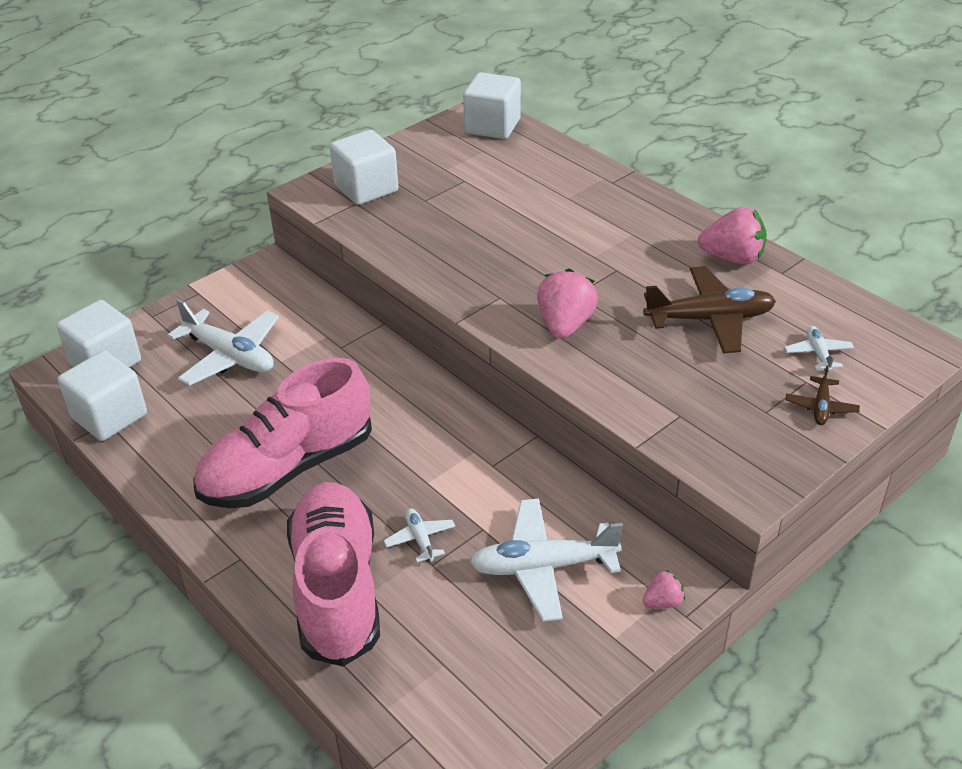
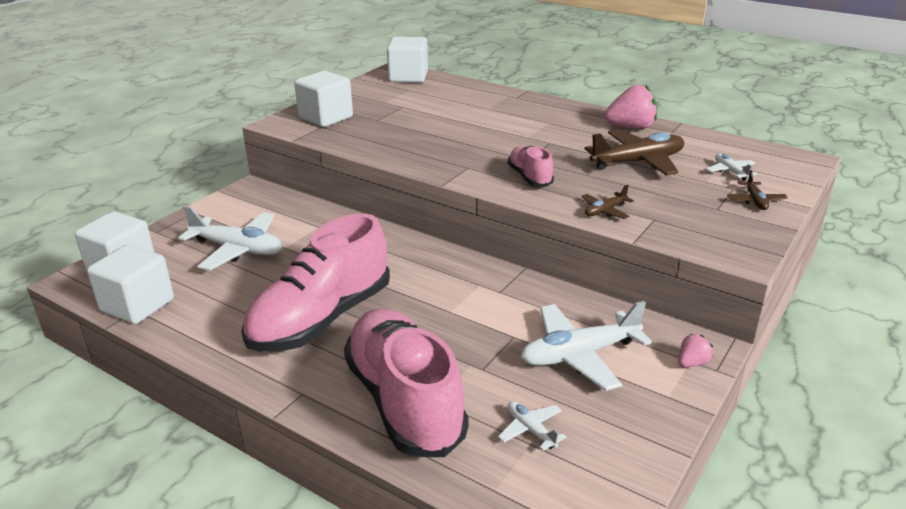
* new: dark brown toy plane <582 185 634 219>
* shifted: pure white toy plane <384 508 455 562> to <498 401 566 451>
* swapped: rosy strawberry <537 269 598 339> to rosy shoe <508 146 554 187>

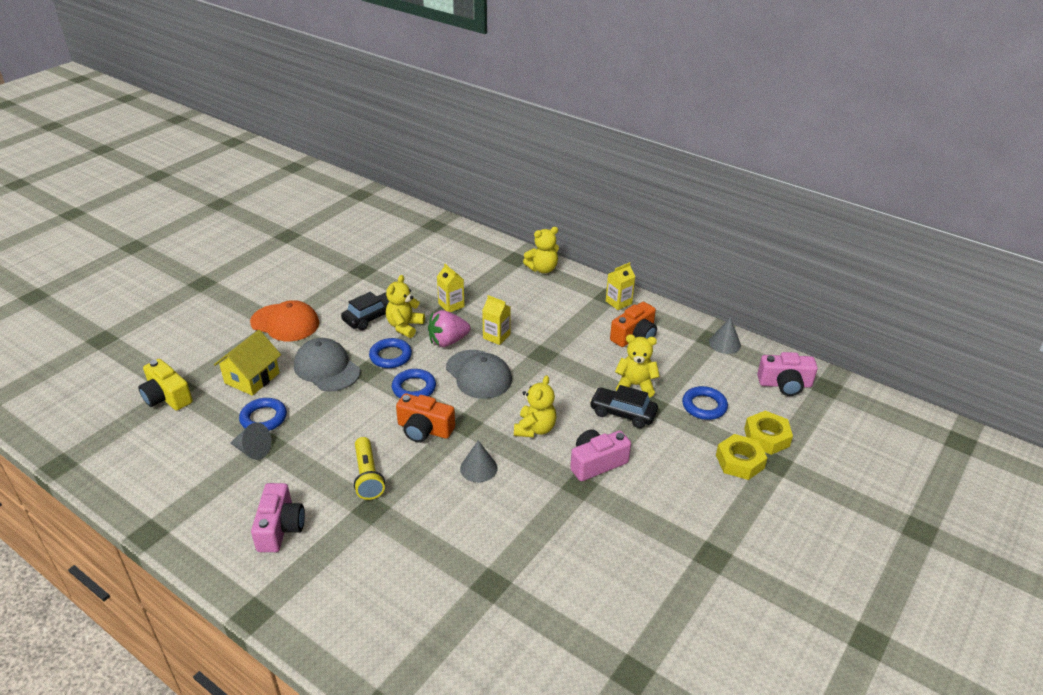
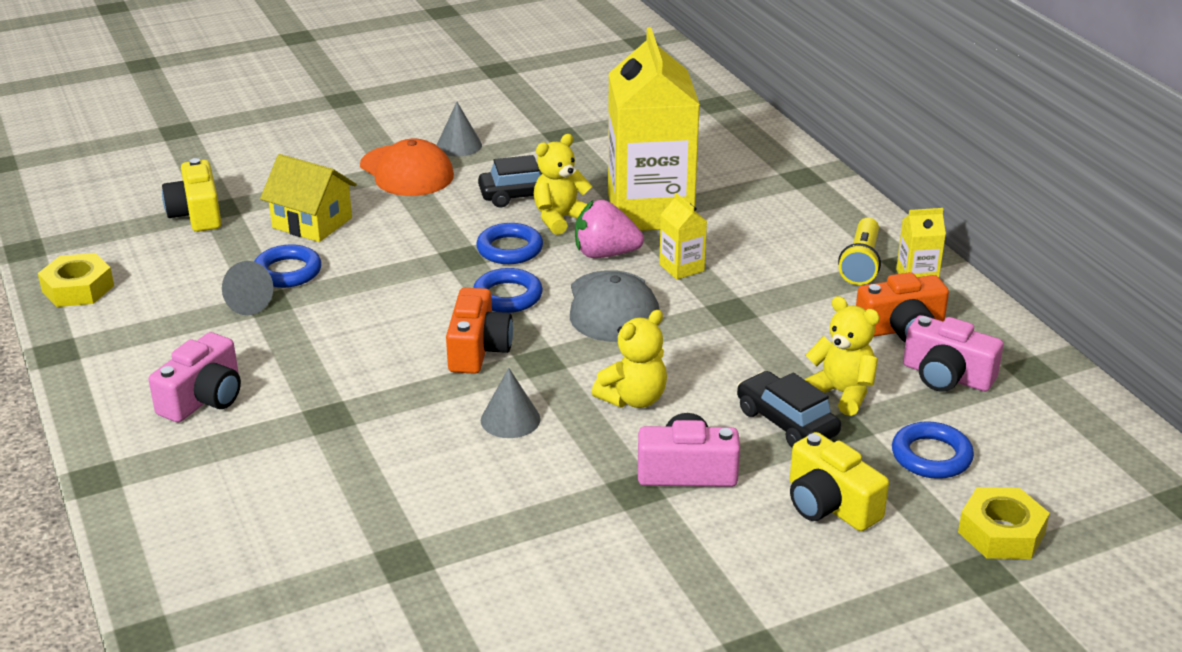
* gone: gray peaked cap <294 338 360 391>
* gone: yellow stuffed bear <523 227 559 273>
* new: yellow compact camera <790 432 889 531>
* shifted: yellow pocket torch <354 437 385 500> to <838 218 881 285>
* shifted: gray cone <709 317 741 354> to <437 102 482 156>
* shifted: yellow hexagon nut <716 434 767 480> to <38 253 114 307>
* shifted: rosy compact camera <757 352 818 396> to <903 315 1003 392>
* rotated: yellow house <214 330 281 396> = <260 154 357 242> 60 degrees clockwise
* rotated: orange-coloured compact camera <396 393 455 442> = <446 288 513 374> 135 degrees counterclockwise
* scaled: yellow juice carton <437 264 465 312> = <608 27 700 231> x2.46

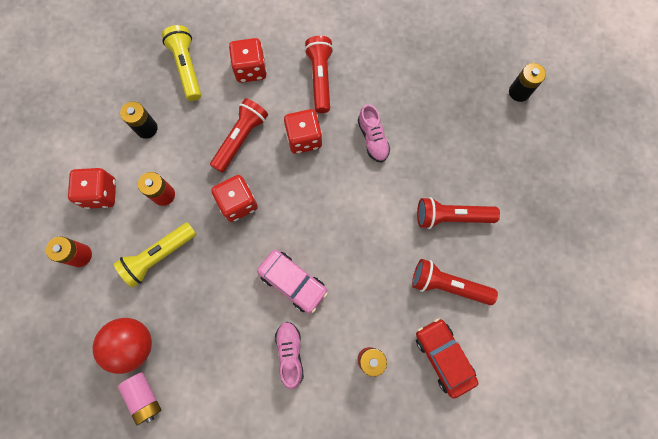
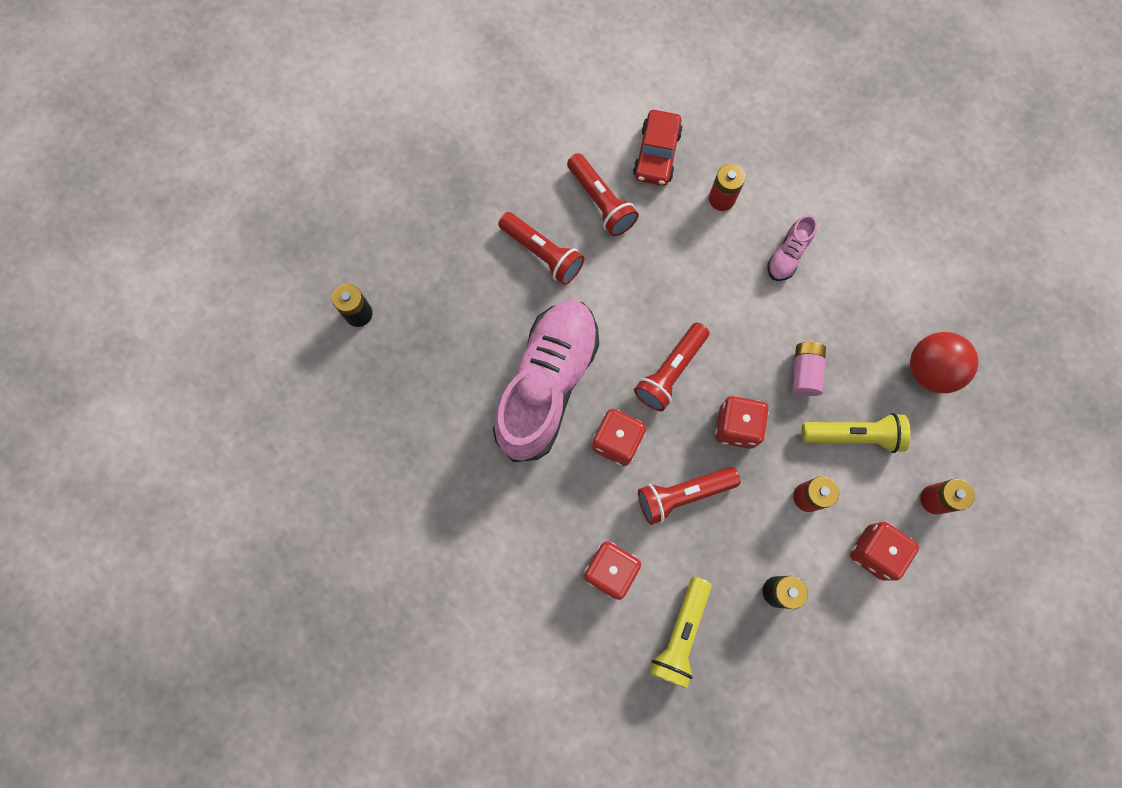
* gone: rosy car <257 250 328 313>
* shifted: rosy power cell <118 372 161 425> to <793 341 826 396>
* shifted: crimson pocket torch <304 36 333 113> to <634 323 709 411>
* scaled: rosy shoe <358 104 390 162> = <493 300 599 462> x2.35

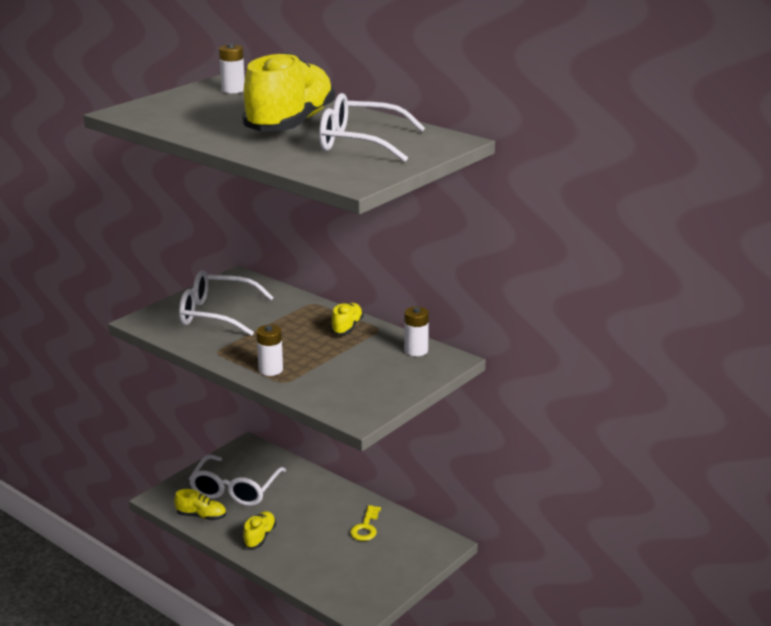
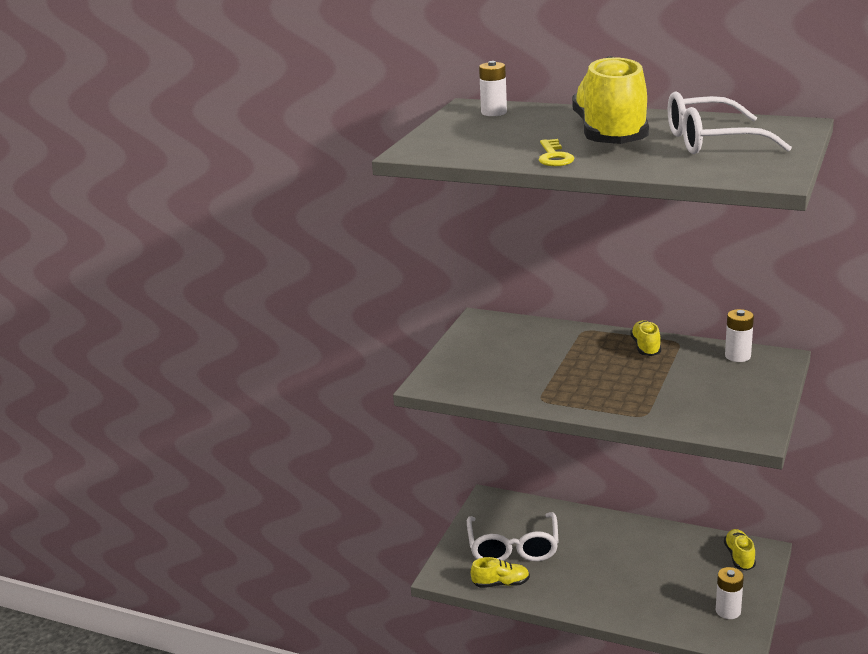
* gone: pure white eyeglasses <179 270 274 336>
* shifted: yellow shoe <243 511 276 549> to <724 529 756 570>
* shifted: pure white power cell <256 325 283 376> to <716 567 744 619>
* shifted: yellow latchkey <350 505 381 541> to <538 139 574 166>

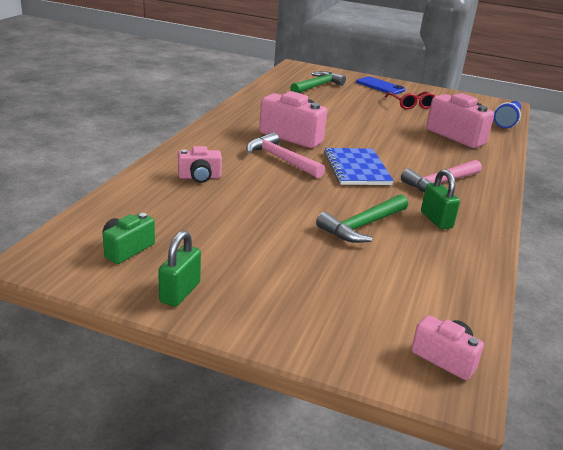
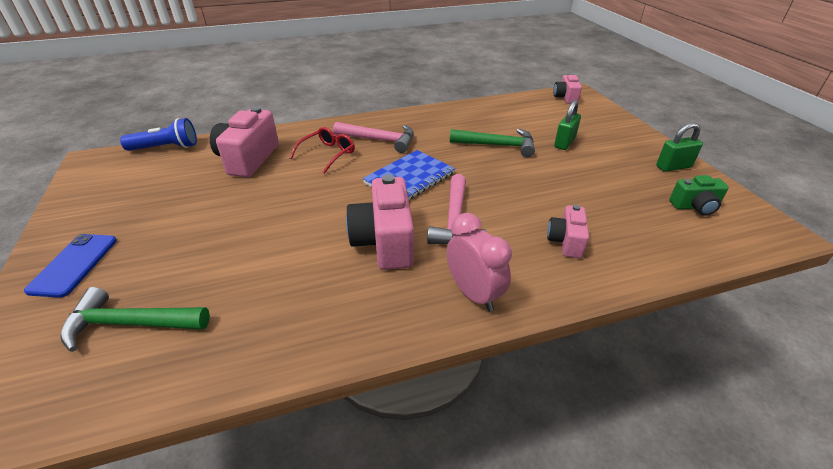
* new: rosy bedside clock <447 213 512 312>
* shifted: crimson eyeglasses <385 92 435 110> to <289 127 355 174>
* shifted: leaf-green padlock <421 169 460 229> to <554 100 581 150>
* rotated: rosy compact camera <178 146 222 183> = <547 205 589 258> 120 degrees counterclockwise

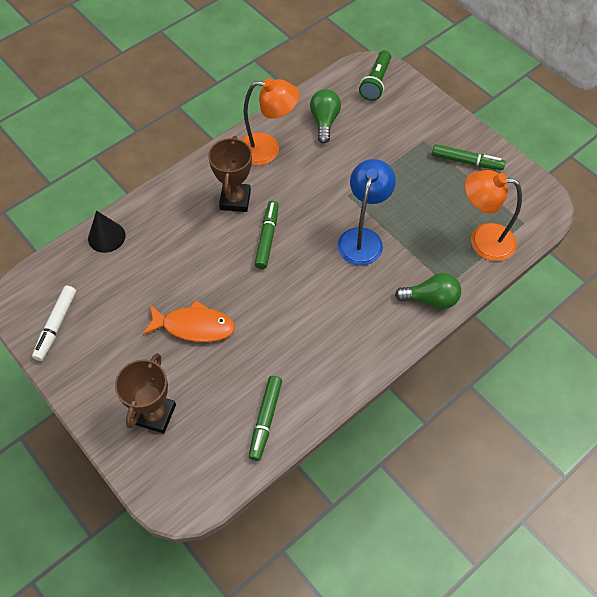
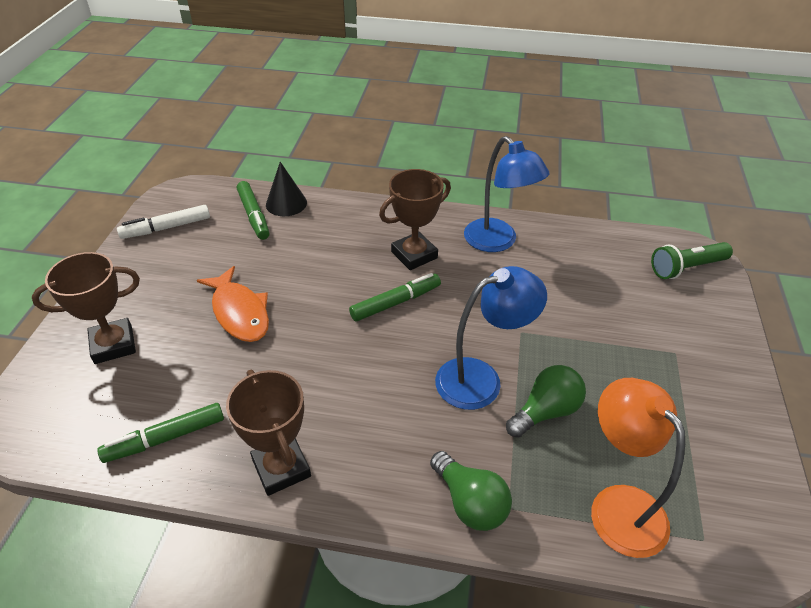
* new: dark brown award cup <226 370 311 496>
* shifted: leaf-green bulb <310 89 341 144> to <506 365 586 438>
* shifted: leaf-green marker pen <432 144 506 170> to <237 181 270 240>
* repainted: orange-coloured lamp <241 78 299 165> to blue lamp <464 136 549 252>

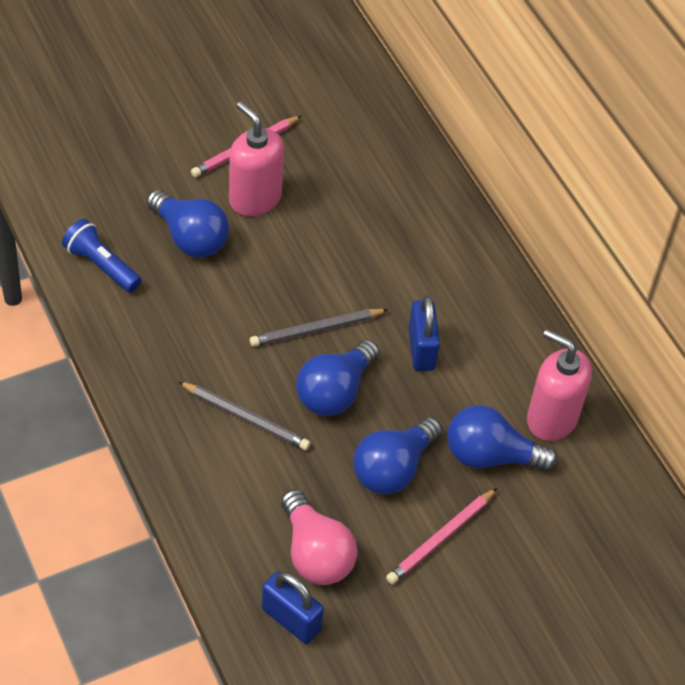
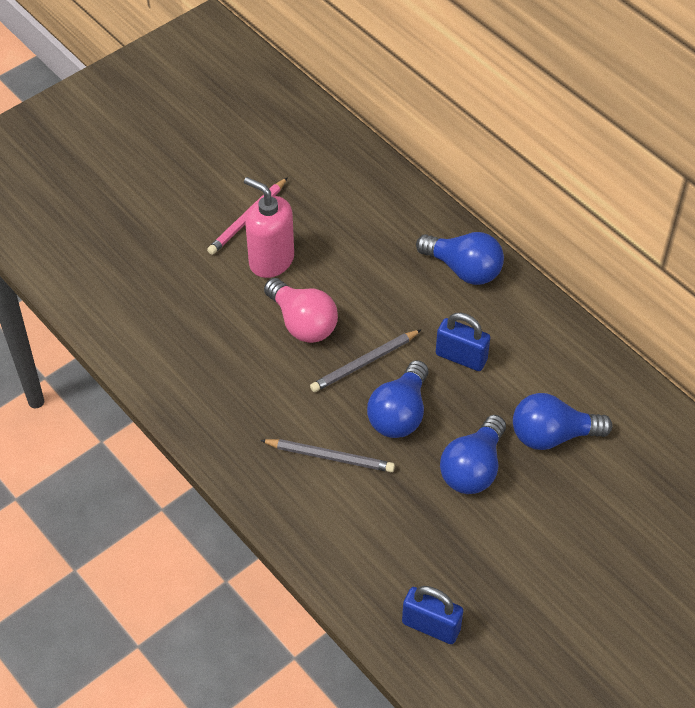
* gone: blue pocket torch <62 219 141 292>
* gone: rosy lead pencil <386 488 497 584>
* gone: rosy soap pump <527 329 592 441>
* shifted: blue bulb <146 190 229 258> to <416 232 504 285>
* shifted: rosy bulb <281 489 358 585> to <264 278 338 343>
* rotated: blue padlock <408 296 440 371> = <436 313 491 371> 45 degrees counterclockwise

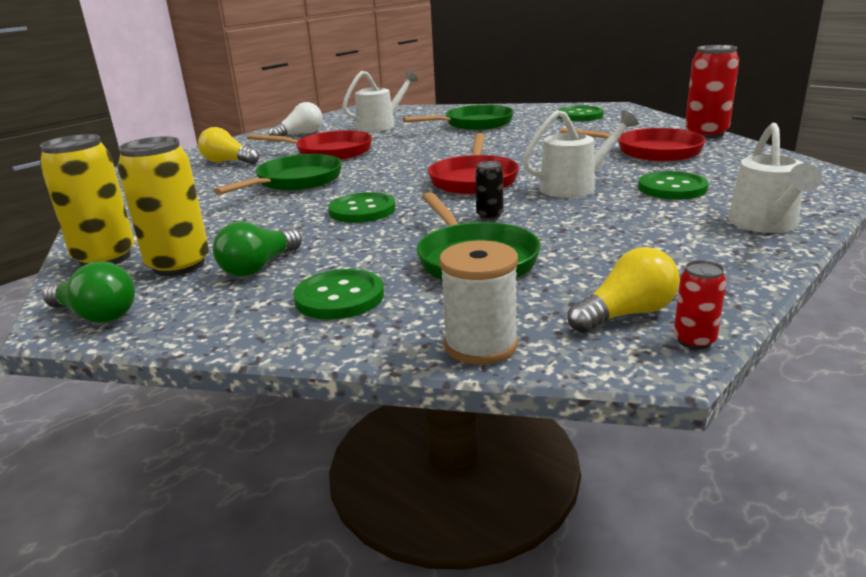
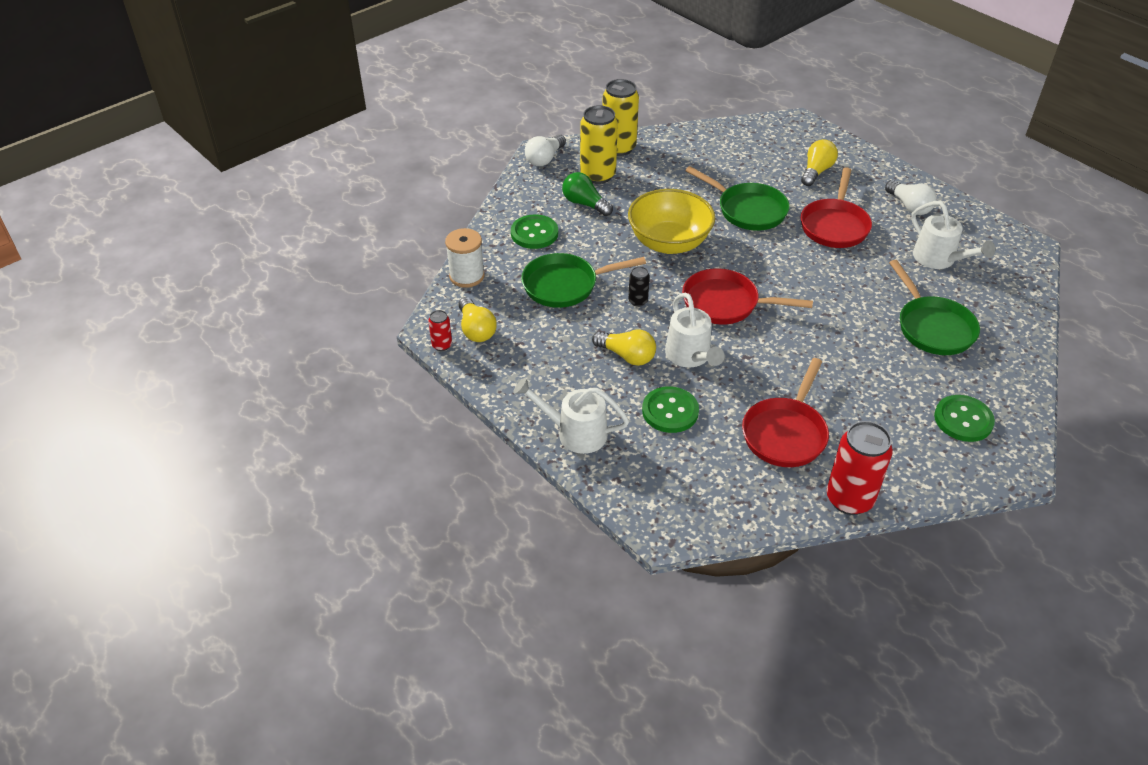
* new: yellow bulb <592 329 656 366>
* swapped: leaf-green sewing button <328 192 396 223> to yellow bowl <628 189 715 254>
* repainted: leaf-green bulb <43 261 135 323> to pure white bulb <525 134 566 166>

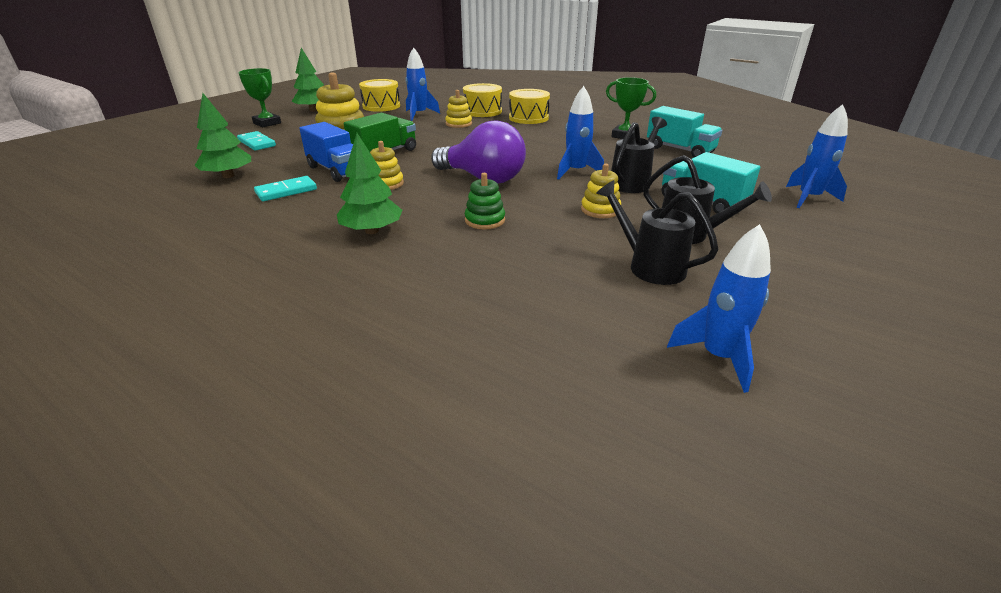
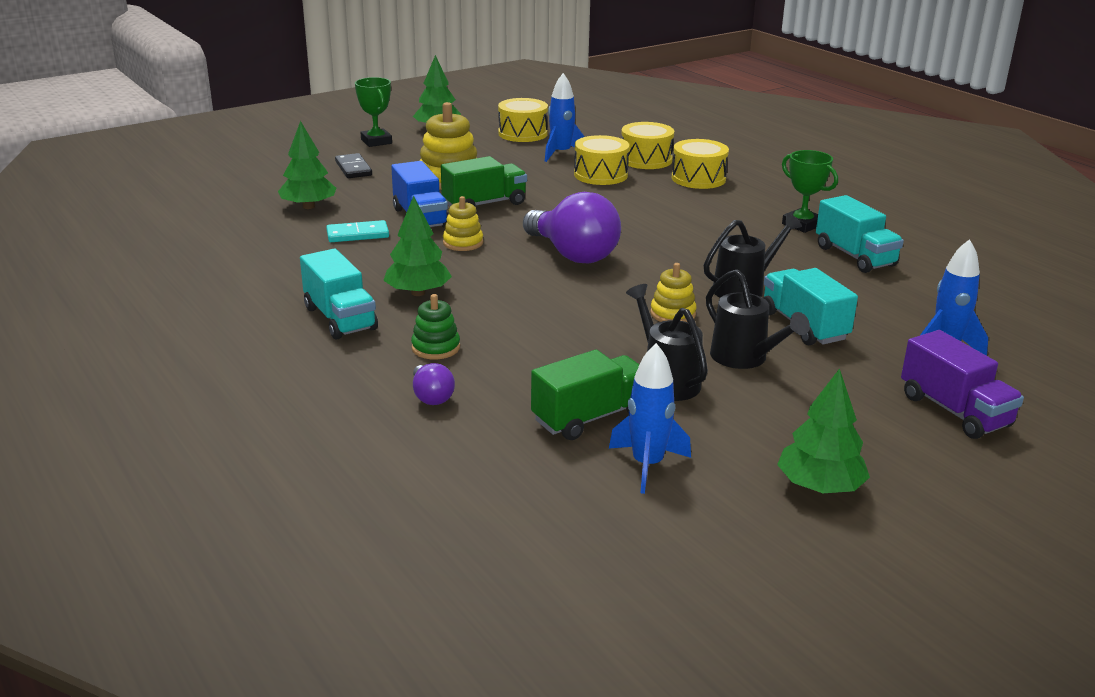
* gone: blue toy rocket <557 86 604 180>
* new: teal truck <300 248 378 340>
* new: violet bulb <413 363 455 405>
* new: leaf-green truck <531 349 640 440>
* new: leaf-green fir tree <777 368 870 493>
* new: violet truck <901 330 1024 439>
* shifted: leaf-green ring stacker <464 173 505 229> to <411 294 460 360>
* swapped: yellow ring stacker <445 90 472 128> to yellow toy drum <574 135 629 185>
* repainted: teal domino piece <237 131 276 151> to black domino piece <335 153 372 178>

